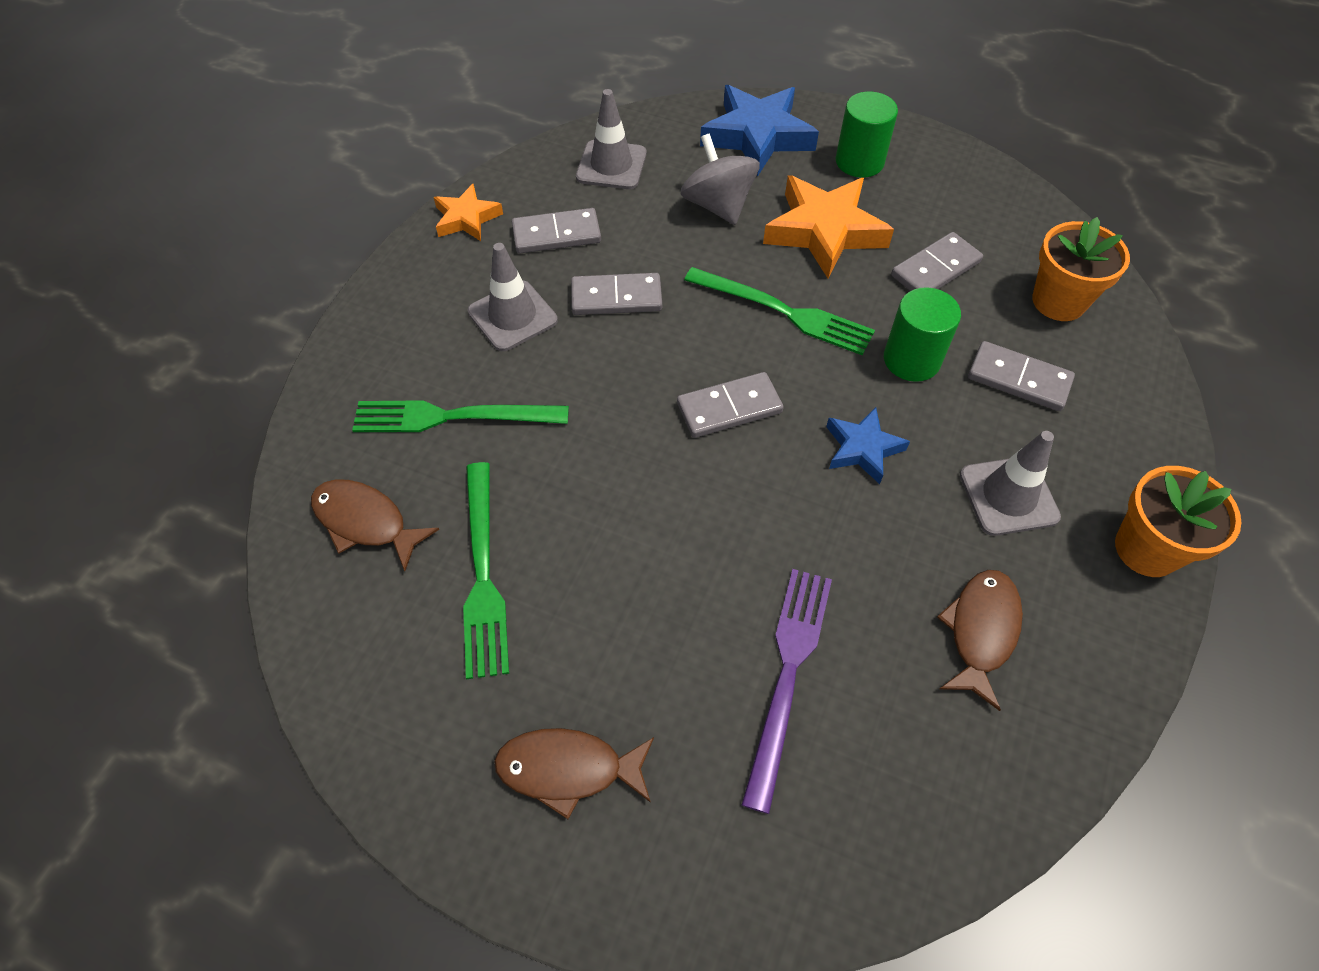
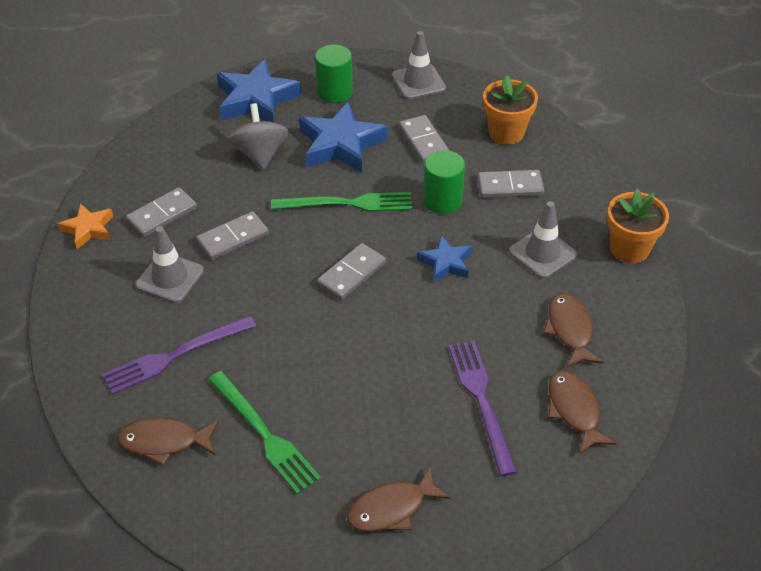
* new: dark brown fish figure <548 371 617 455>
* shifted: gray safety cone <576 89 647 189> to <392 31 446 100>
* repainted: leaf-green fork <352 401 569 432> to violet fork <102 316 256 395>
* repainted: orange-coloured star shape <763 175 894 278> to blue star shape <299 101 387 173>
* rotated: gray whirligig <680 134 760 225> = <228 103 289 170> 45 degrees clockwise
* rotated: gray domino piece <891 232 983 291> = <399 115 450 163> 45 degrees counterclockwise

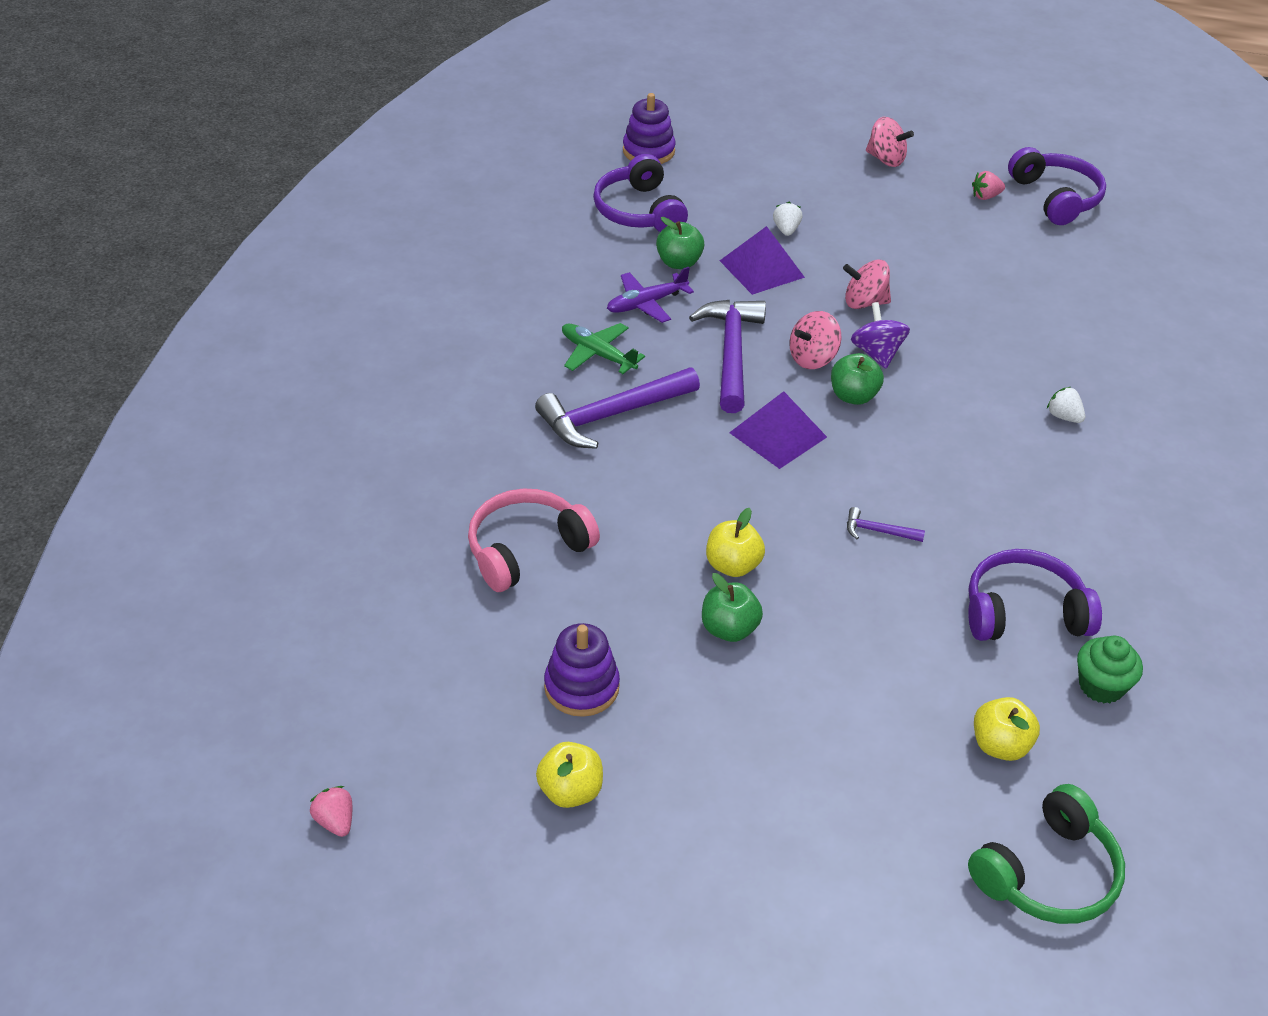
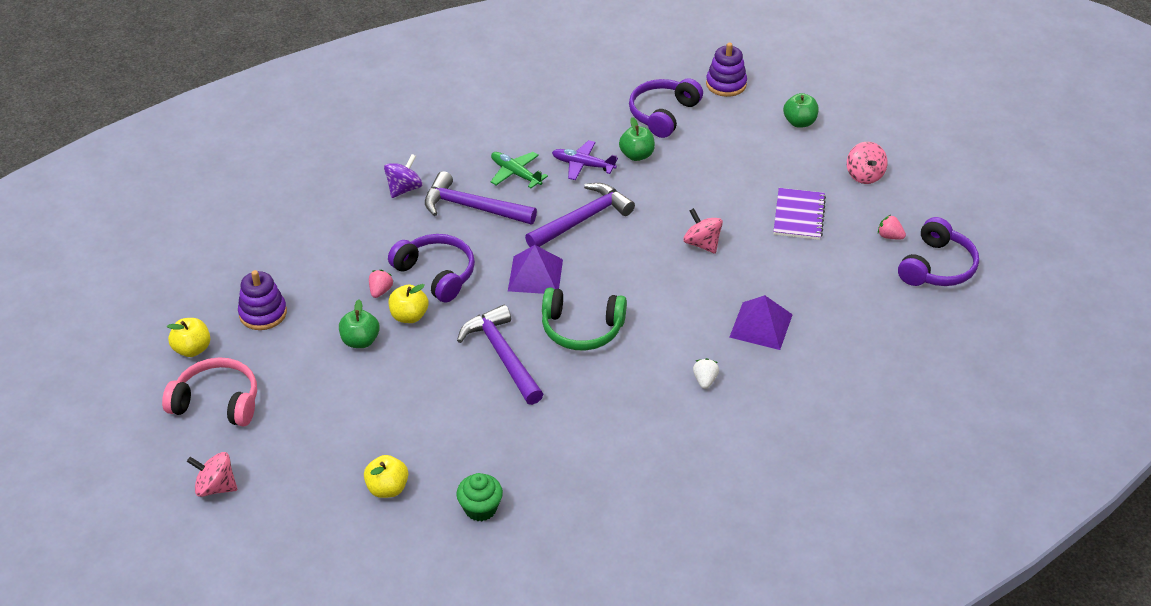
* gone: pure white strawberry <773 202 802 236>
* new: violet exercise book <773 188 826 240>
* shifted: rosy strawberry <310 786 352 837> to <369 270 393 298>
* shifted: rosy headphones <468 489 600 592> to <162 357 257 426>
* shifted: violet pyramid <720 226 805 295> to <729 295 793 350>
* shifted: rosy whirligig <789 311 841 369> to <187 452 237 497>
* shifted: leaf-green apple <831 353 884 405> to <783 93 819 128>
* shifted: violet whirligig <851 302 910 369> to <384 154 423 198>
* shifted: violet headphones <968 549 1102 641> to <388 234 475 302>
* shifted: leaf-green headphones <968 784 1125 924> to <542 287 627 350>
* rotated: leaf-green toy plane <562 323 645 374> = <490 152 548 188> 45 degrees counterclockwise
* scaled: violet claw hammer <847 507 925 542> = <457 305 543 405> x2.25

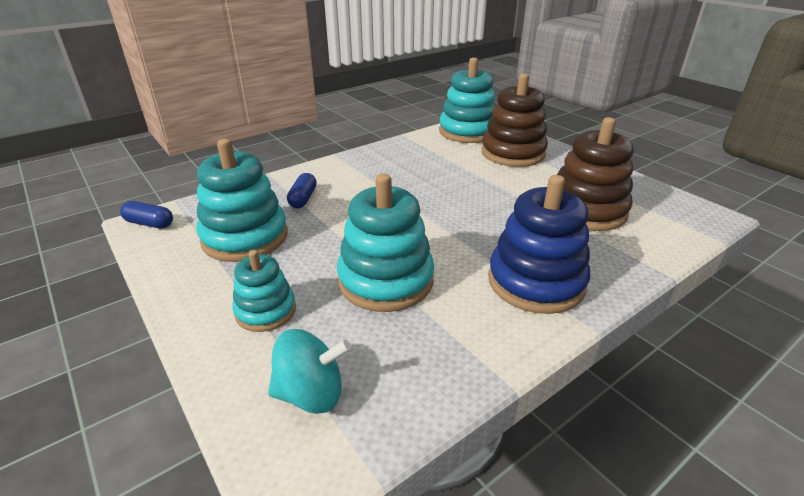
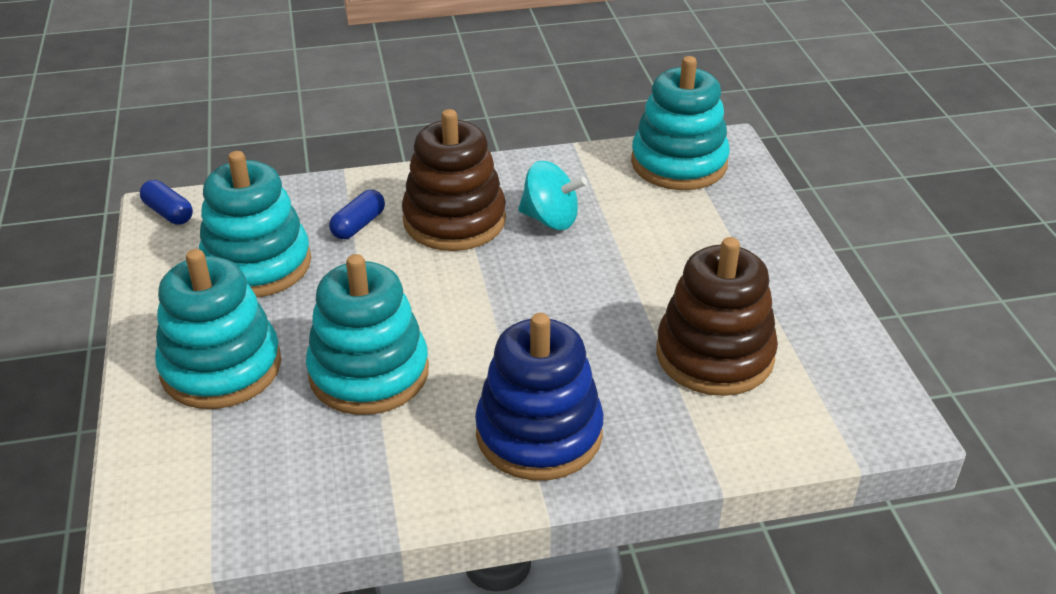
* shifted: teal whirligig <268 329 351 414> to <518 161 587 230>
* shifted: dark brown ring stacker <481 74 548 167> to <402 109 506 251>
* scaled: teal ring stacker <232 250 296 332> = <155 249 281 409> x1.71

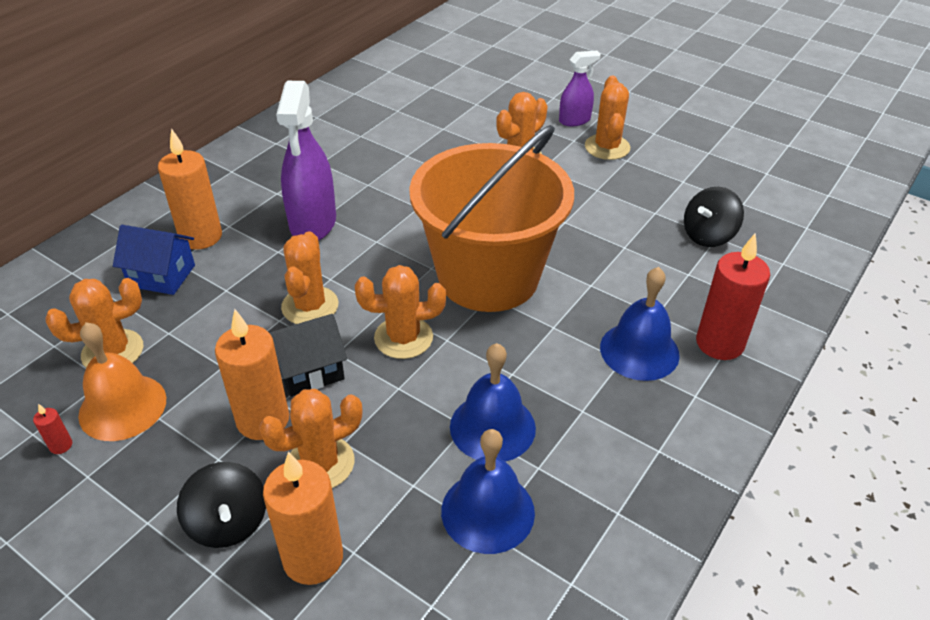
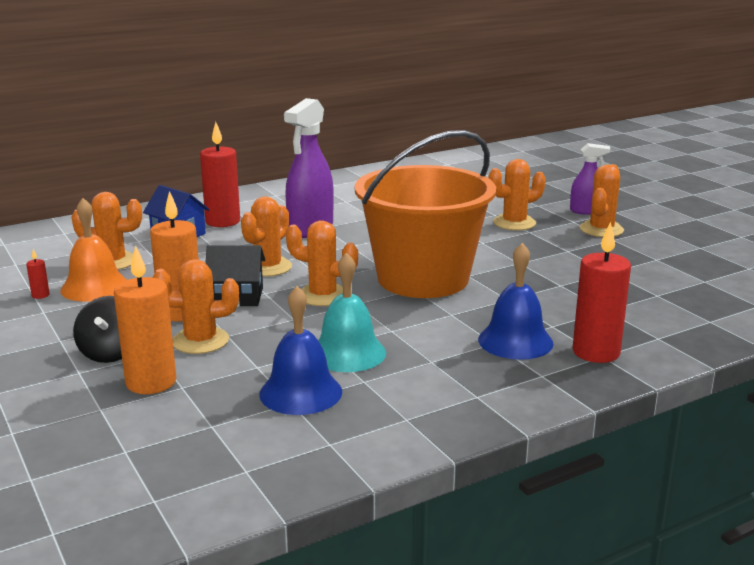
* gone: black whirligig <684 187 744 247>
* repainted: orange-coloured candle <158 128 222 250> to crimson candle <200 122 240 227>
* repainted: blue bell <450 343 536 462> to teal bell <318 252 386 372>

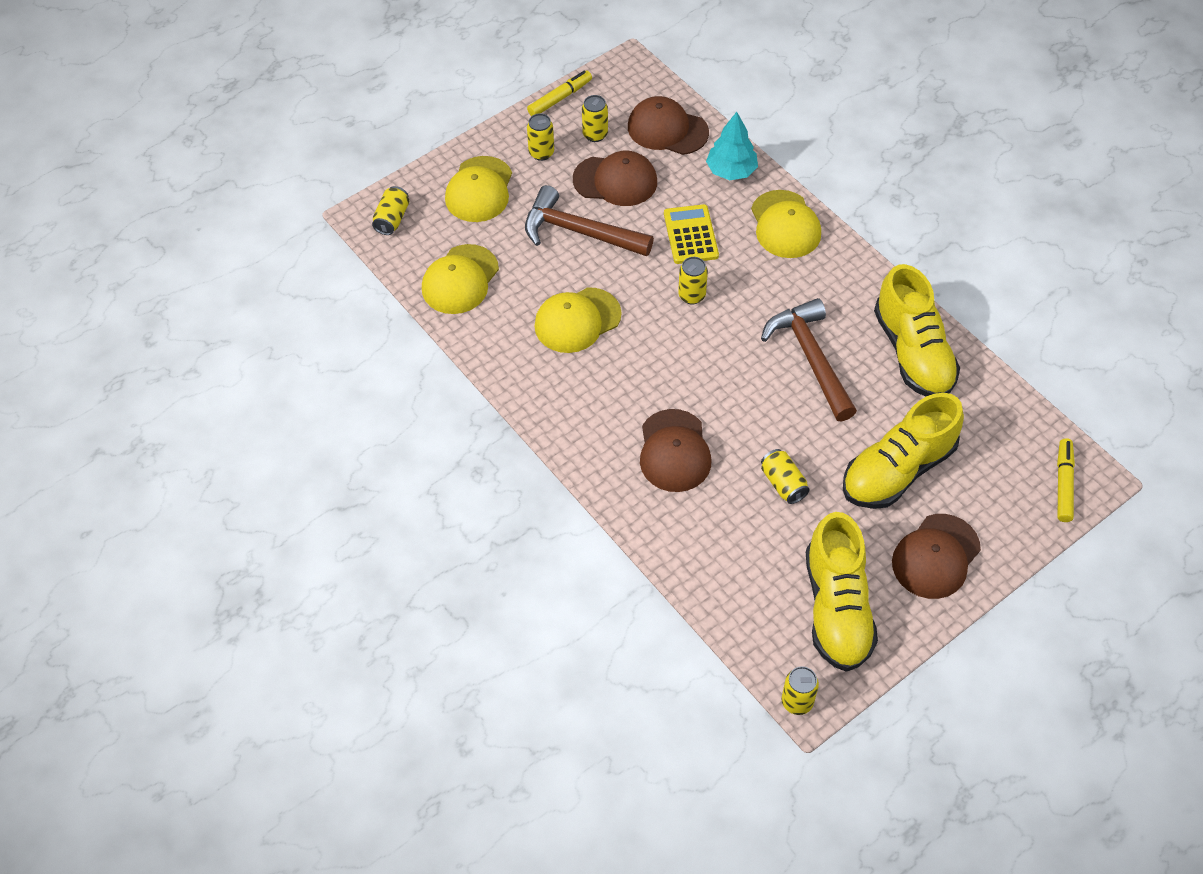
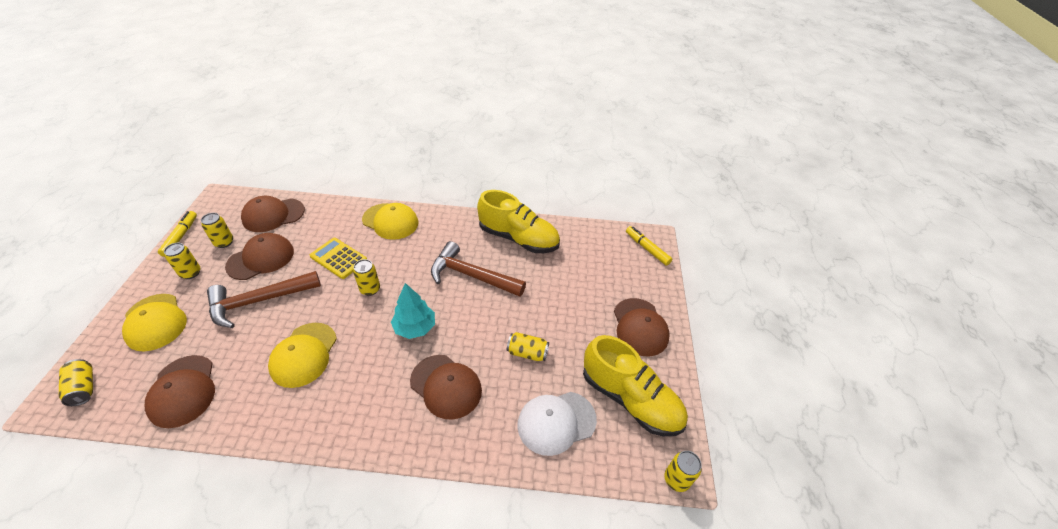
* gone: yellow shoe <843 393 964 509>
* new: pure white peaked cap <517 392 597 456>
* shifted: teal fir tree <706 112 758 180> to <391 283 435 339>
* repainted: yellow peaked cap <422 244 499 314> to dark brown peaked cap <145 355 215 428>

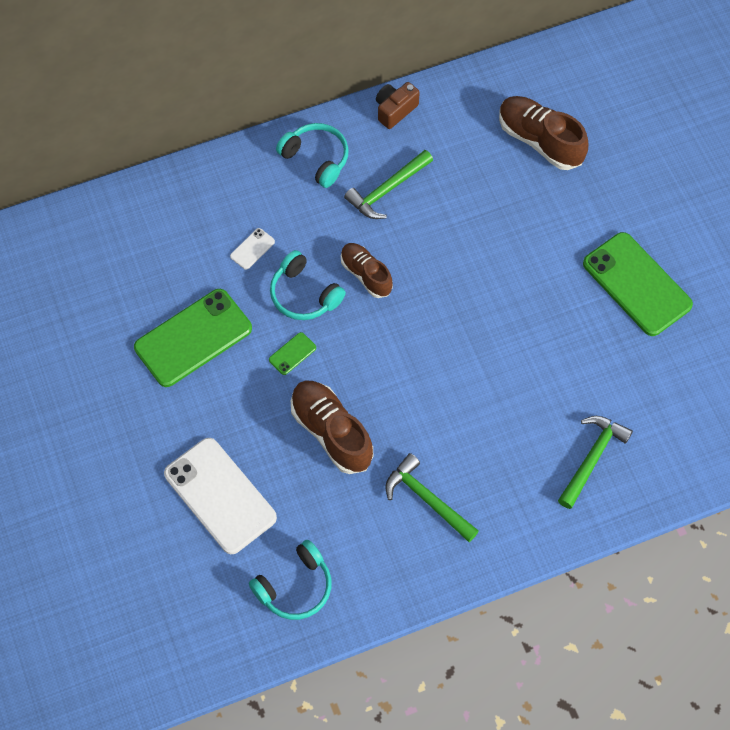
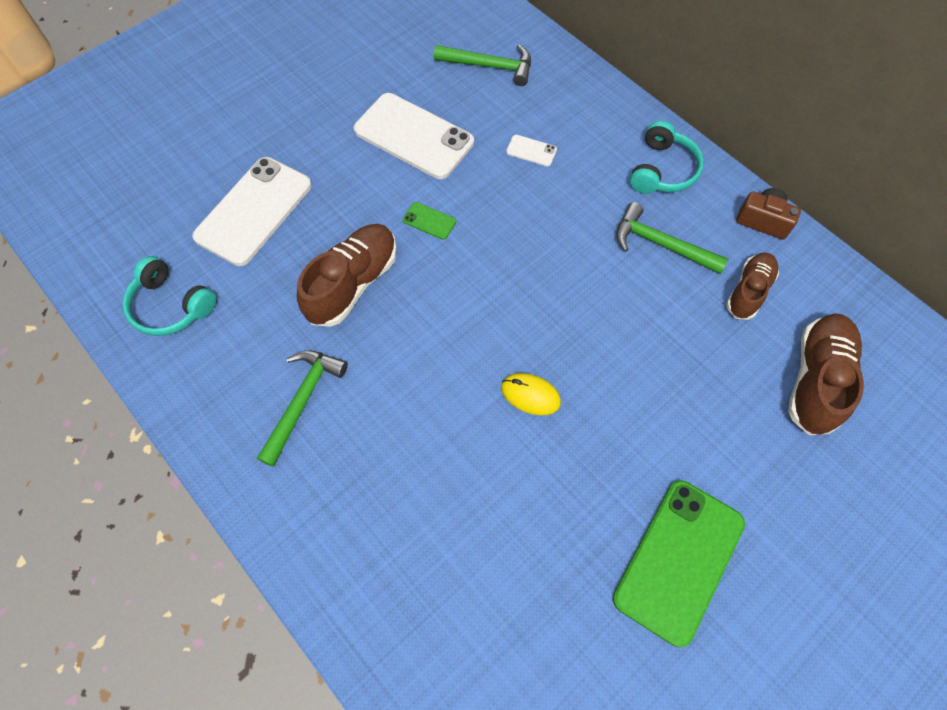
* gone: teal headphones <270 250 346 320>
* new: yellow PC mouse <501 373 561 415>
* shifted: dark brown shoe <341 243 393 298> to <726 252 779 320>
* shifted: leaf-green claw hammer <558 416 633 509> to <434 45 531 86>
* repainted: leaf-green smartphone <134 289 252 387> to pure white smartphone <354 93 474 179>

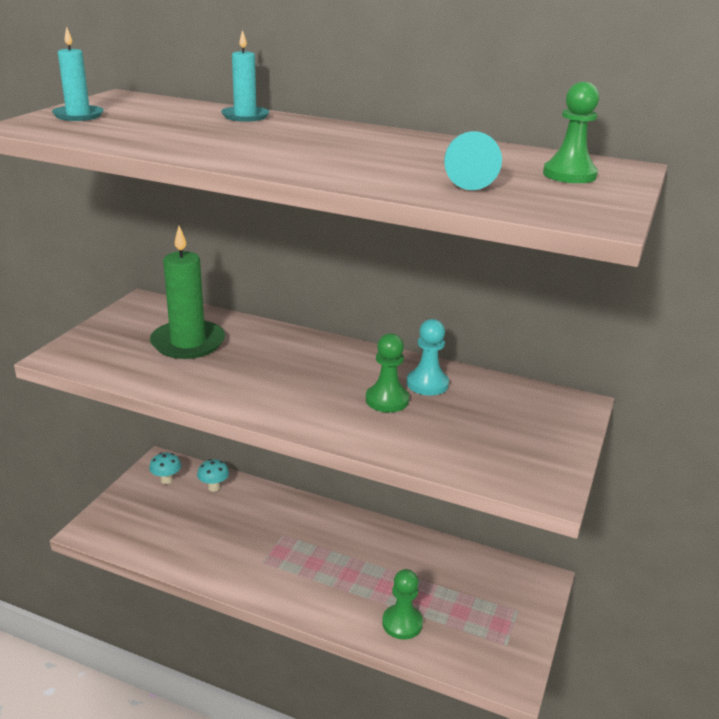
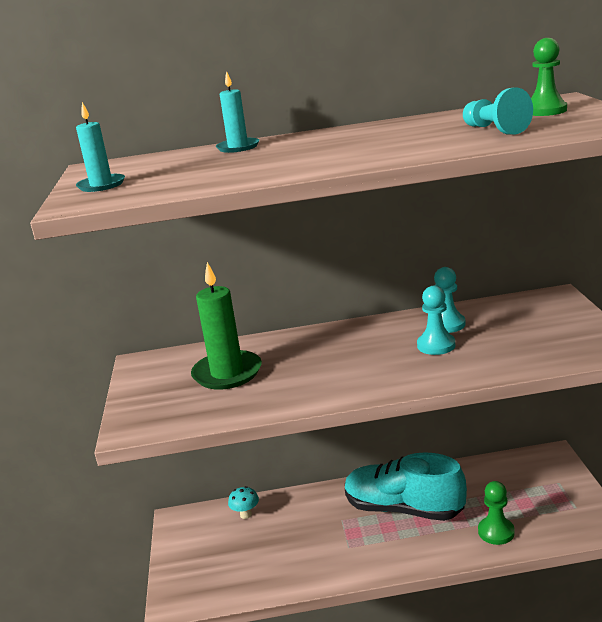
* gone: teal mushroom <149 453 181 484>
* new: teal shoe <345 452 467 521>
* repainted: leaf-green chess pawn <366 333 409 412> to teal chess pawn <417 286 455 355>

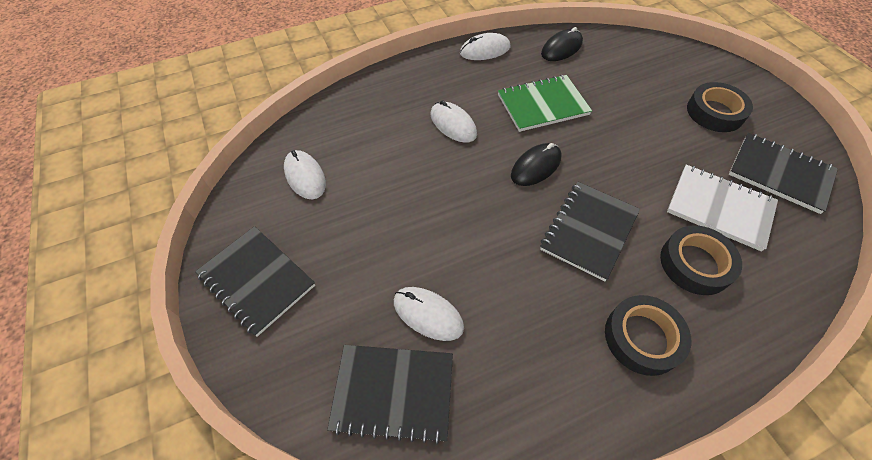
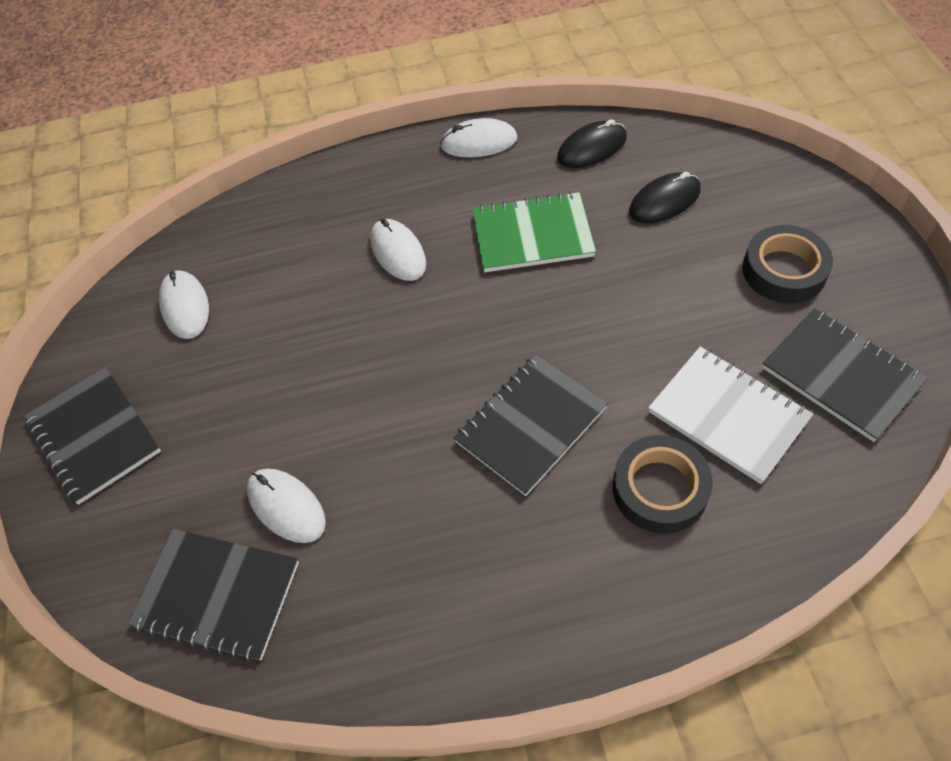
* gone: black sticky tape <605 295 691 376>
* shifted: black PC mouse <511 143 562 186> to <629 172 701 223>

